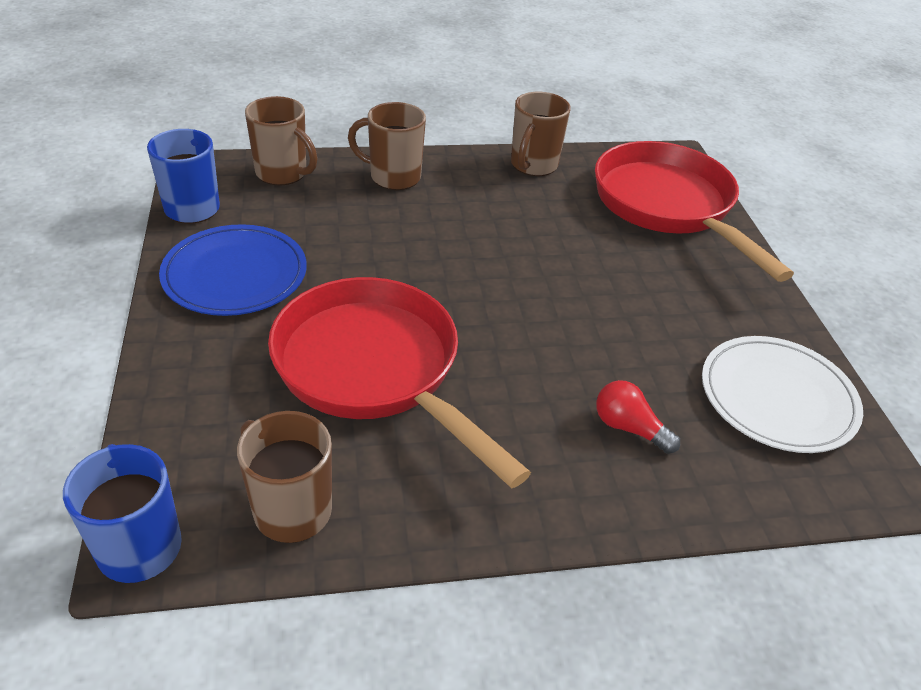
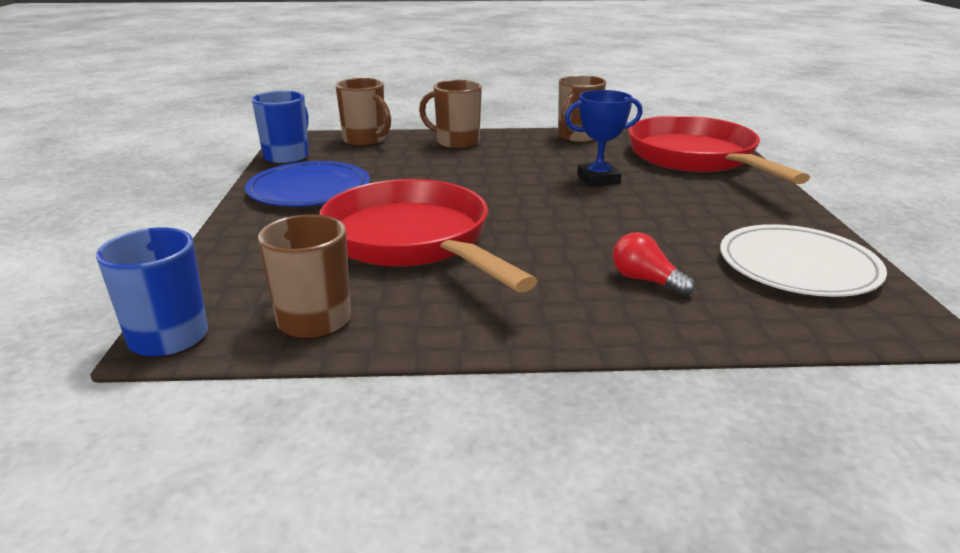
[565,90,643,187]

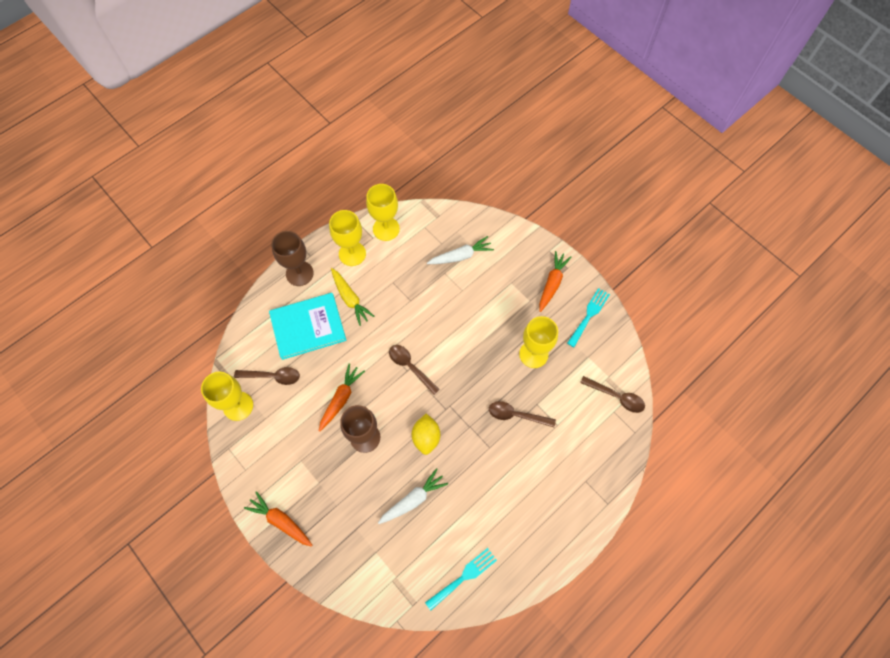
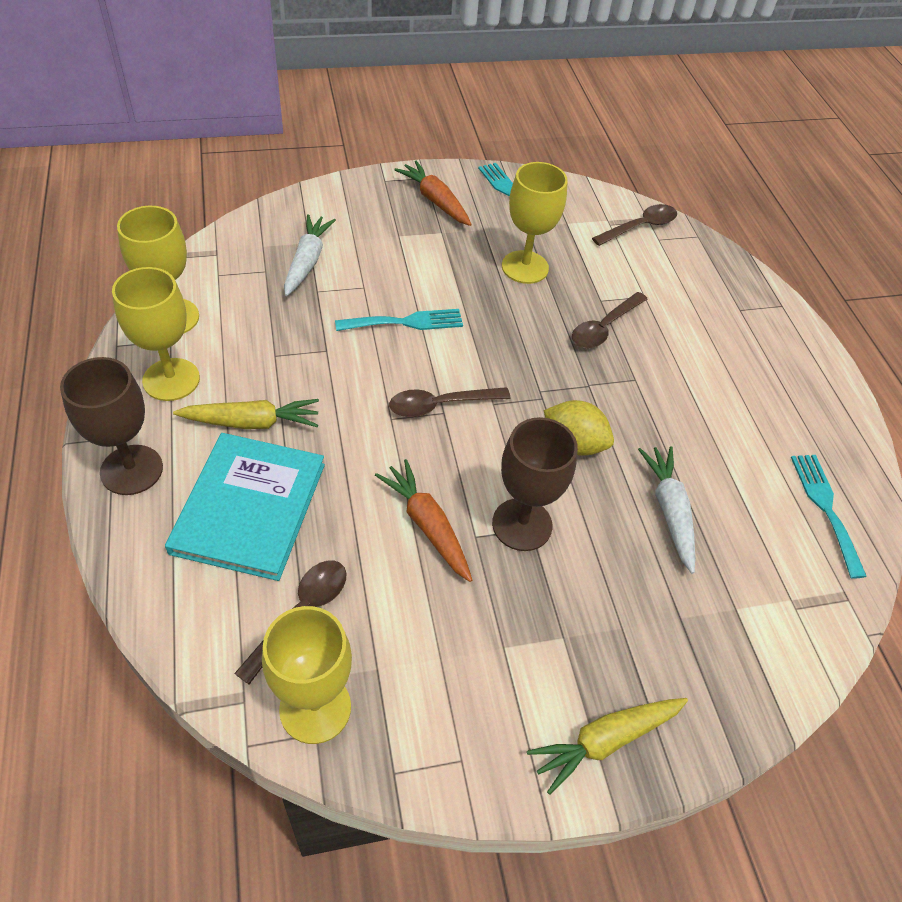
[335,309,463,331]
[527,698,688,795]

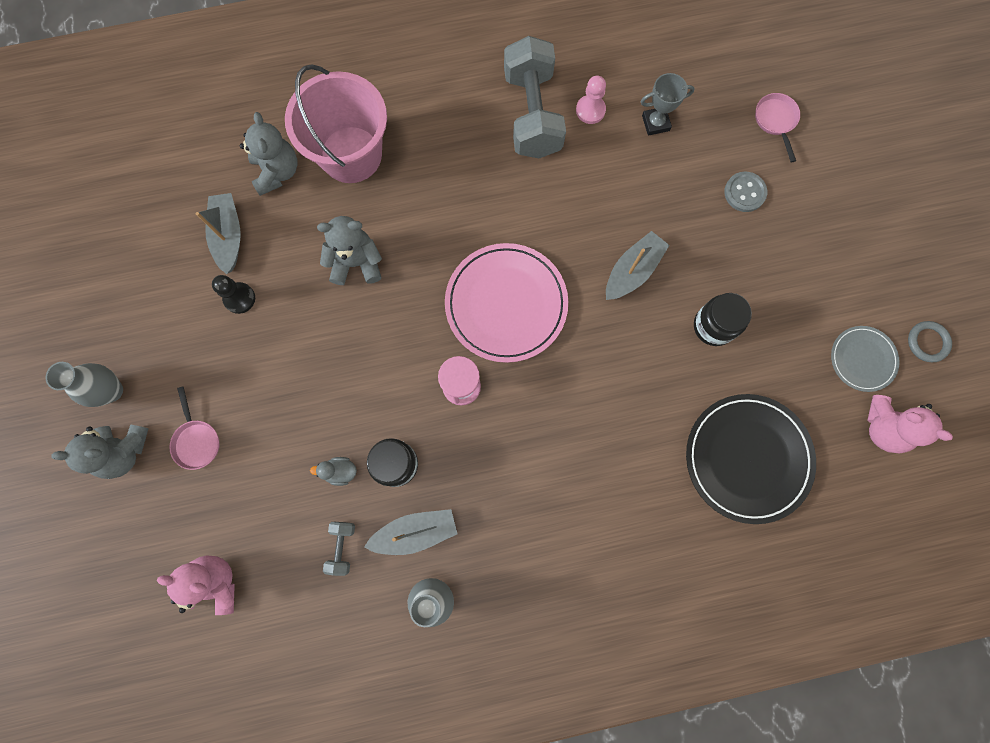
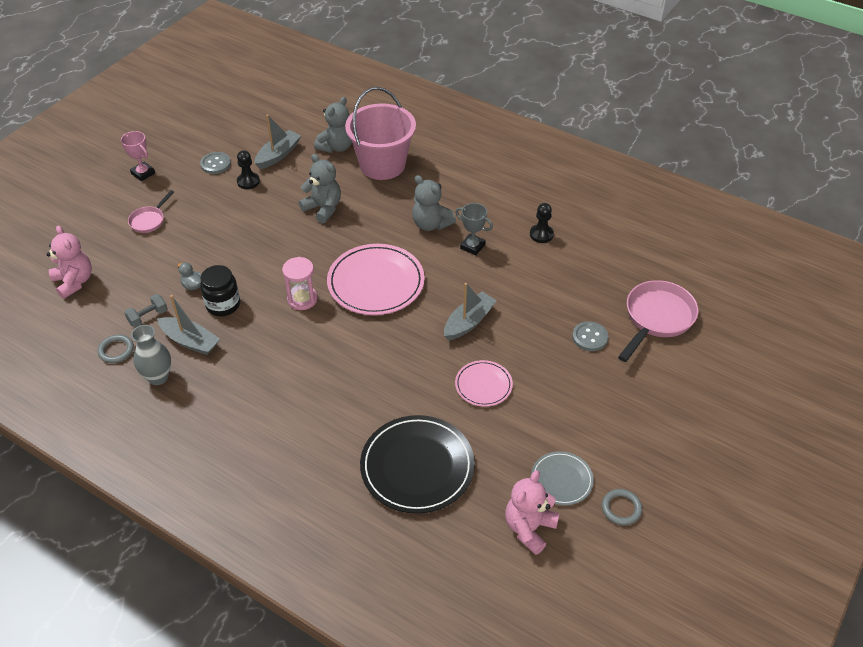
[504,36,566,158] (first image)
[98,335,134,363]
[200,152,231,174]
[412,175,456,231]
[455,203,493,255]
[121,131,155,181]
[455,360,513,407]
[530,203,554,243]
[444,283,497,341]
[505,470,560,555]
[618,280,698,362]

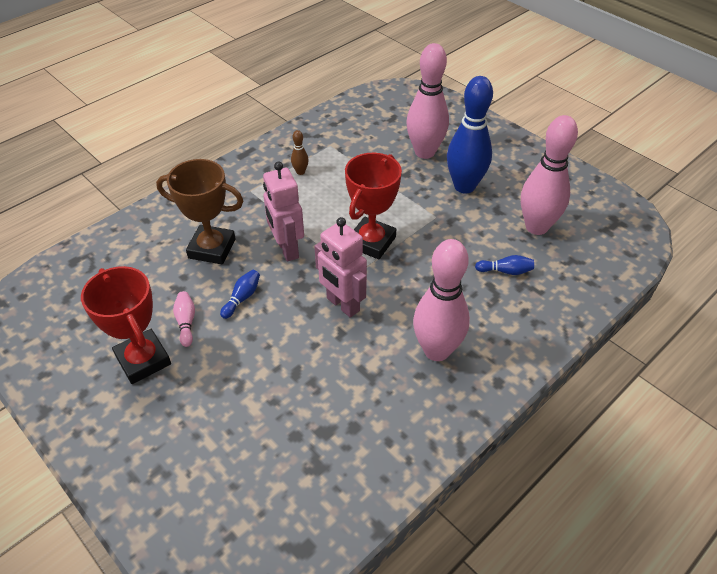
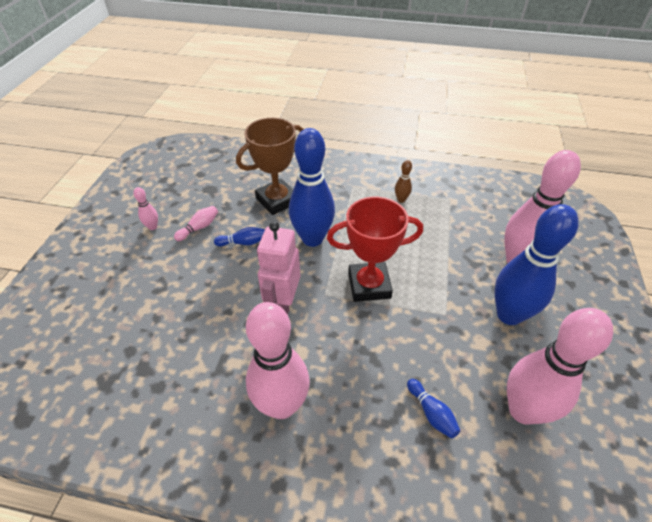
[133,187,158,230]
[289,128,335,247]
[236,118,304,215]

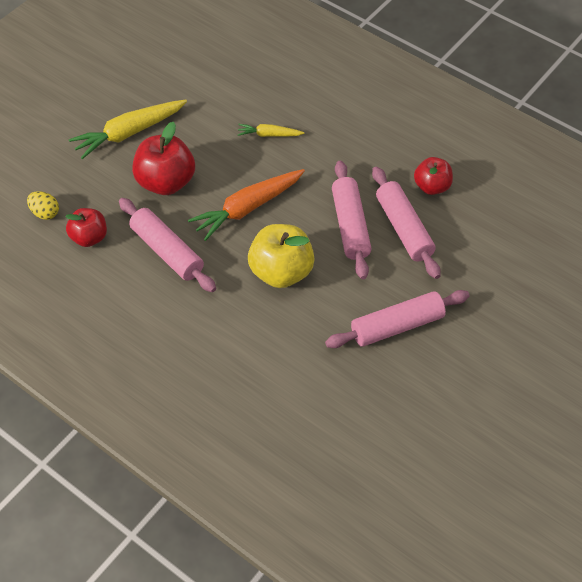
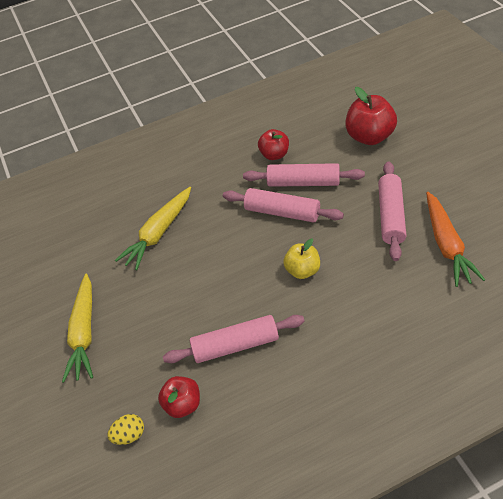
[345,87,397,145]
[426,192,485,287]
[115,187,191,270]
[283,238,320,279]

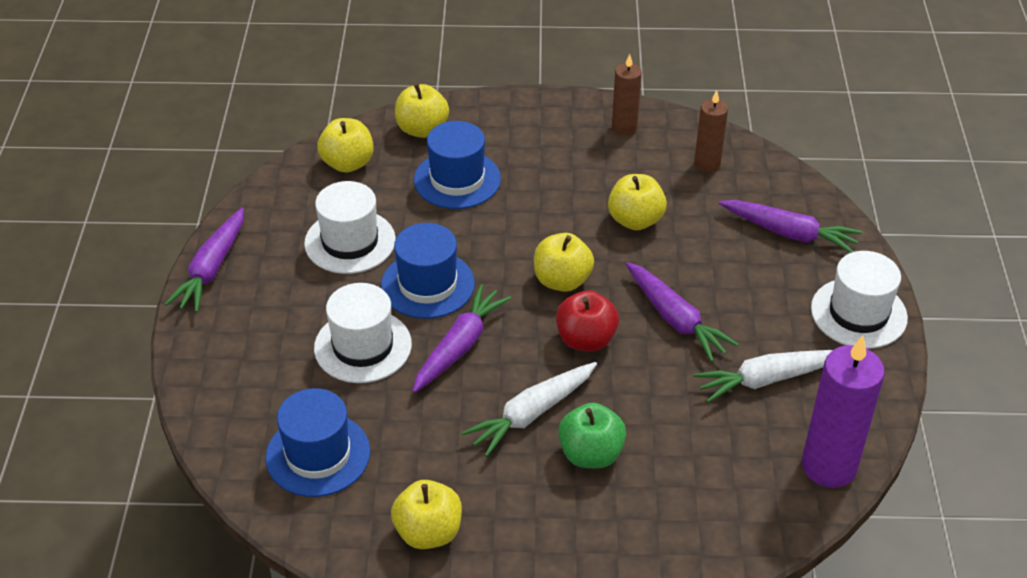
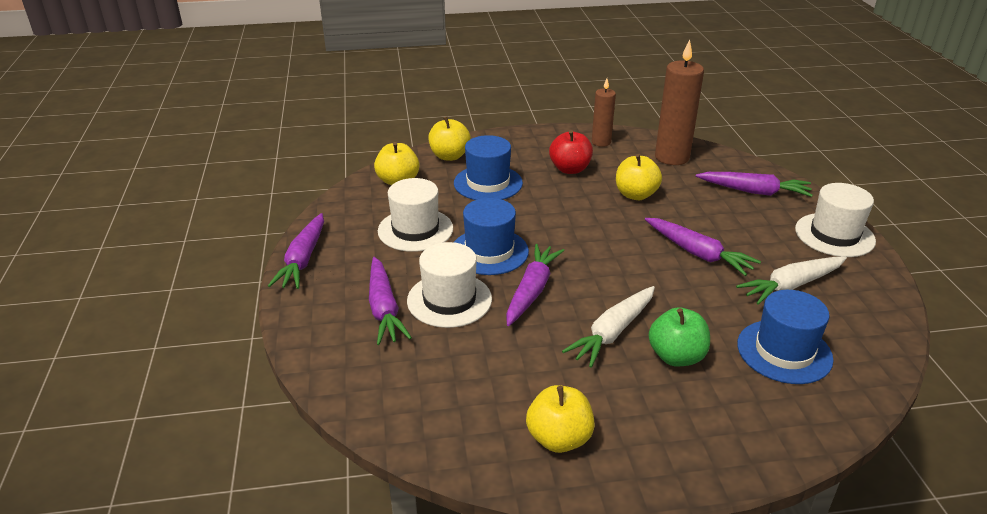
[534,233,594,292] (first image)
[802,335,885,488] (first image)
[369,257,412,345]
[737,290,833,384]
[549,130,593,174]
[655,39,704,165]

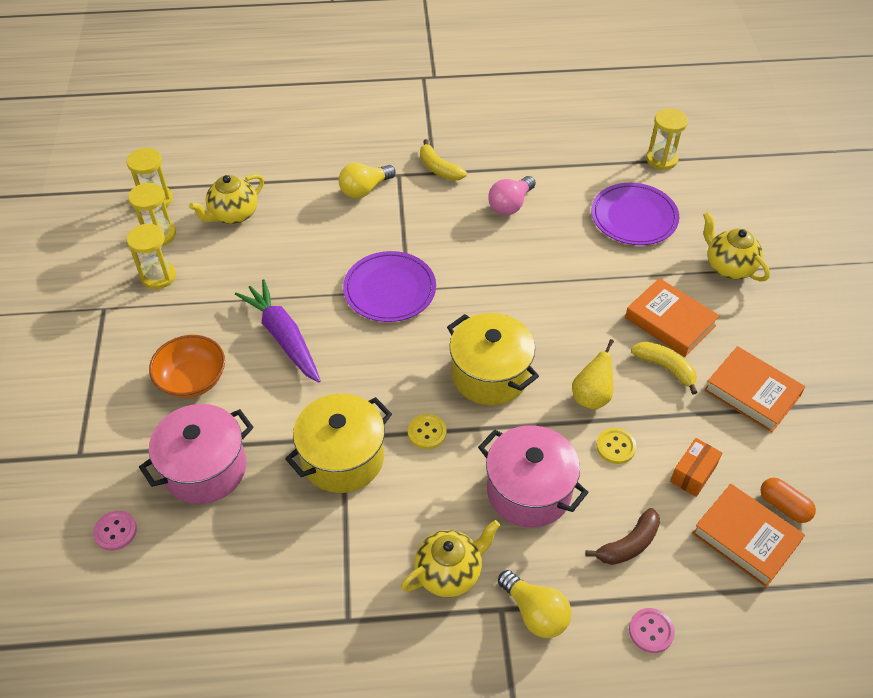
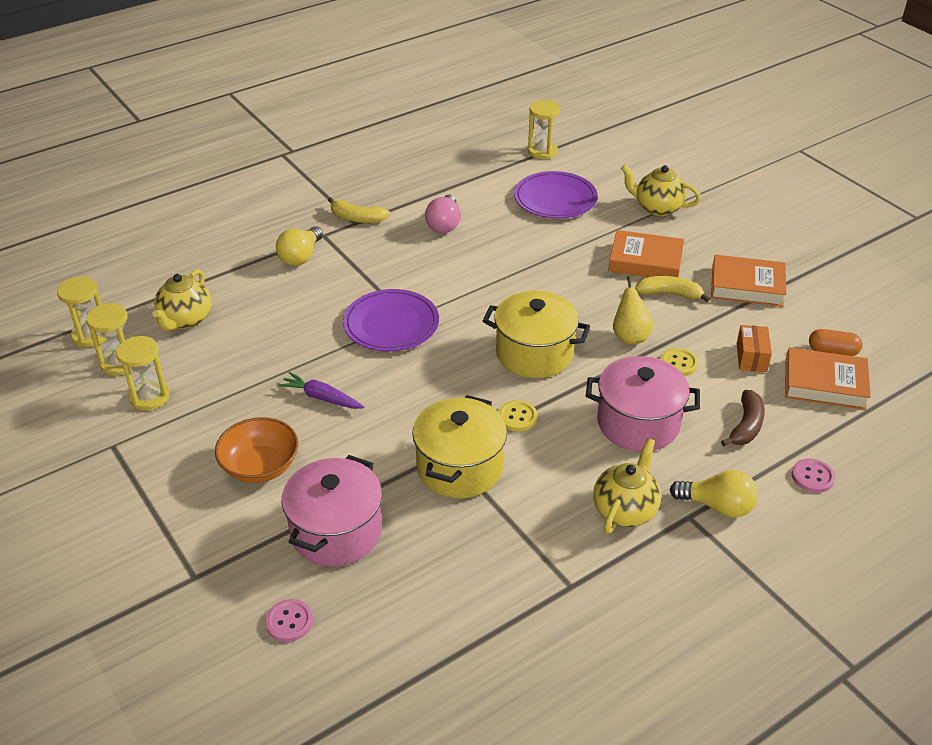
[278,372,364,409]

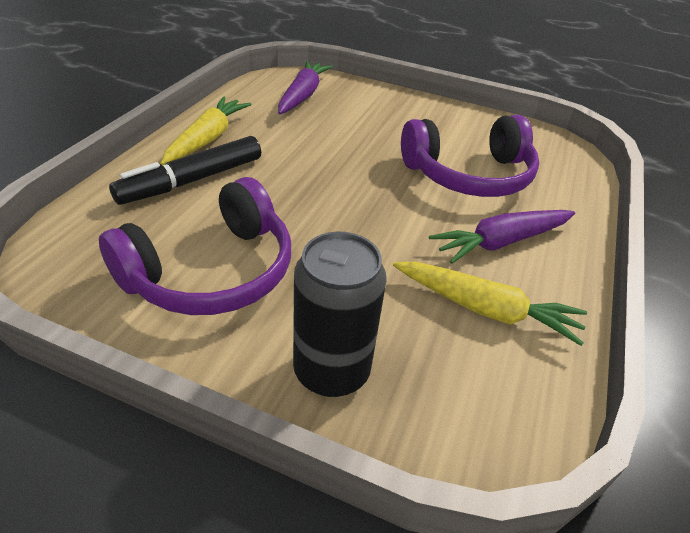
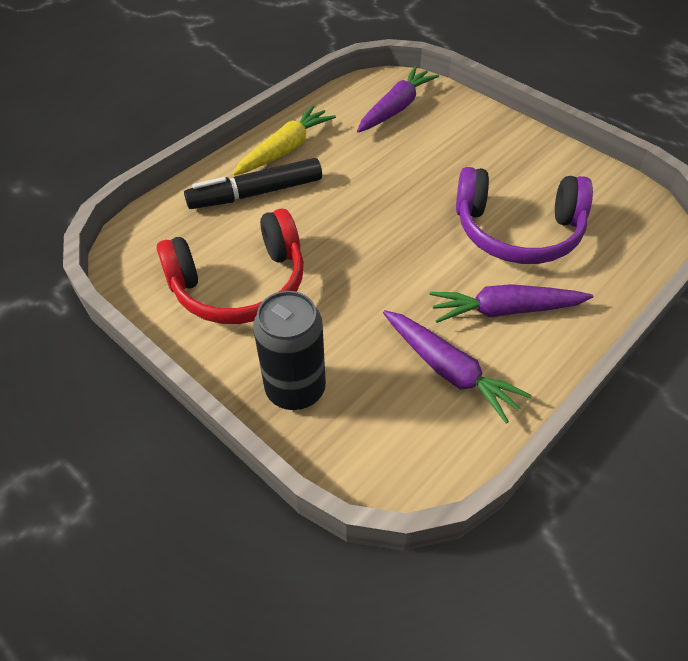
[157,209,304,324]
[383,310,532,424]

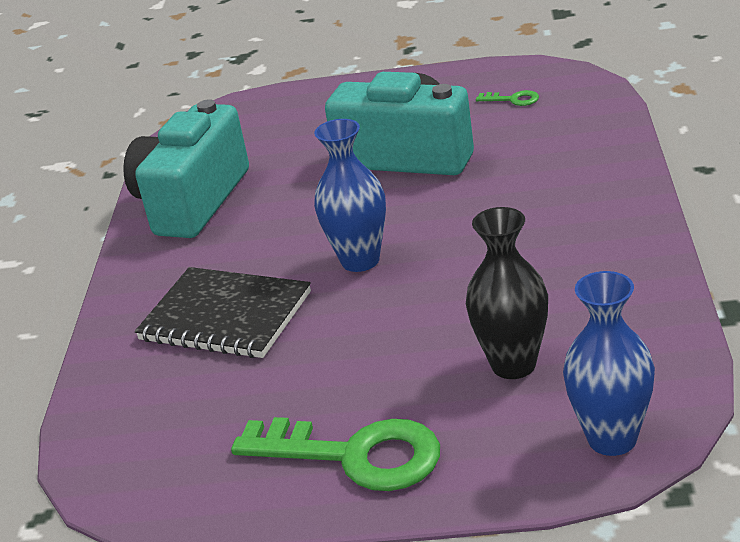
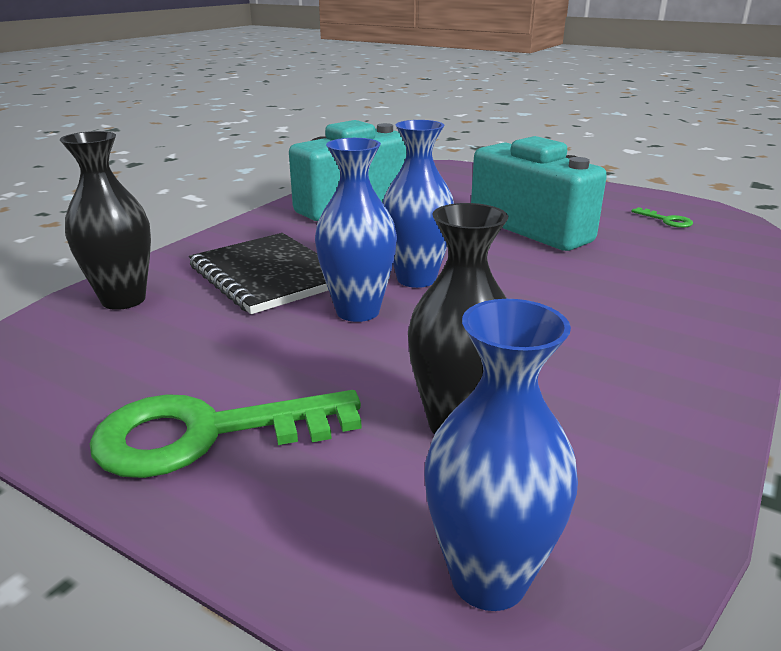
[60,131,151,310]
[315,138,397,322]
[90,390,361,478]

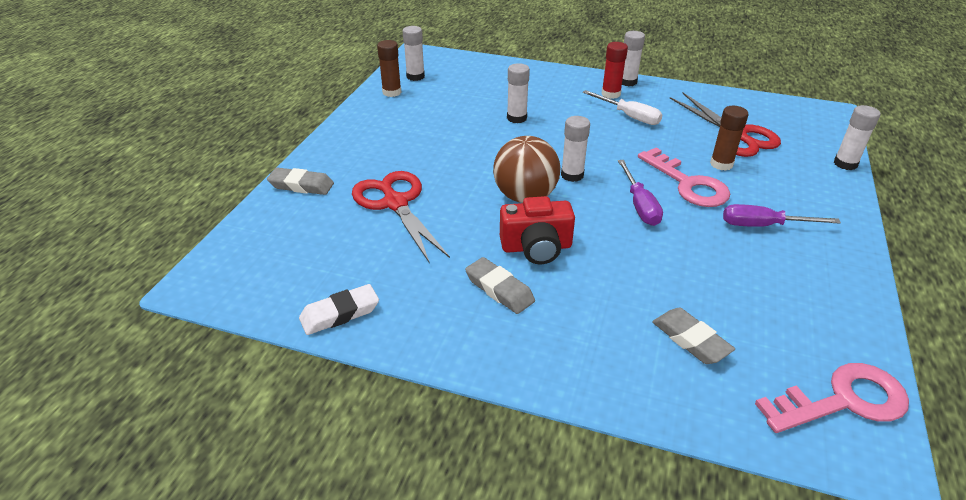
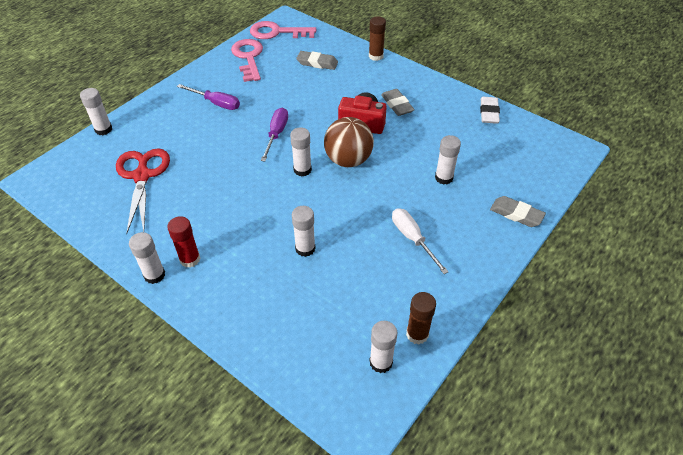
[392,208,449,274]
[231,39,263,82]
[369,16,386,61]
[435,135,461,185]
[480,97,500,124]
[297,51,338,70]

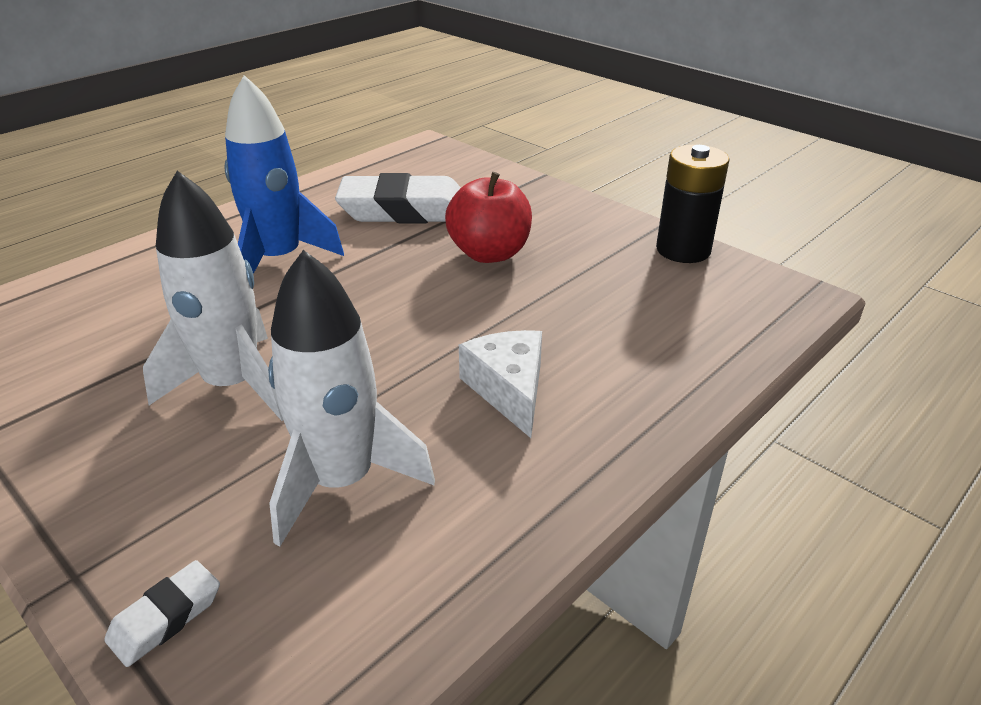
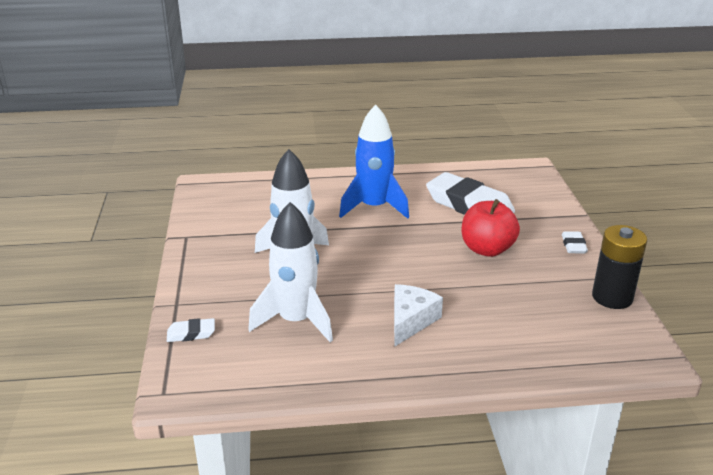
[562,231,588,254]

